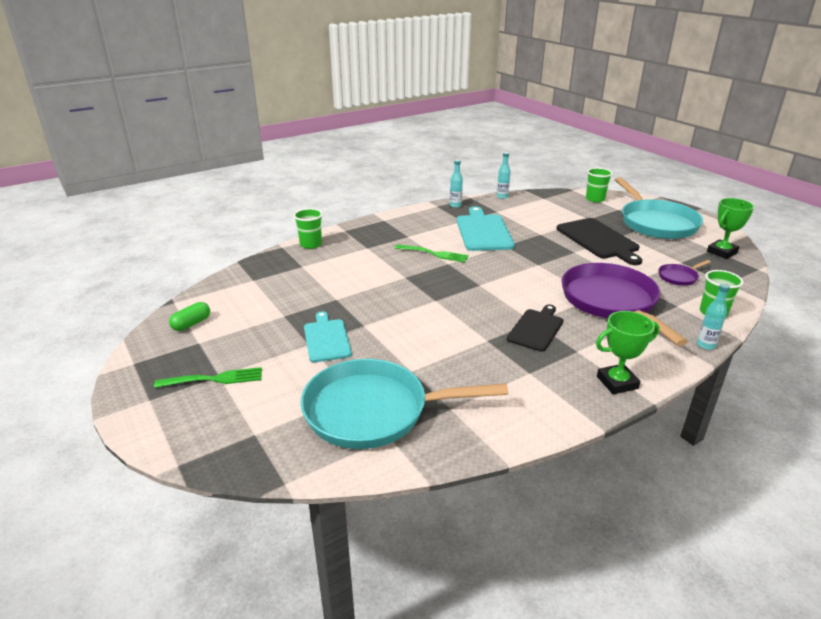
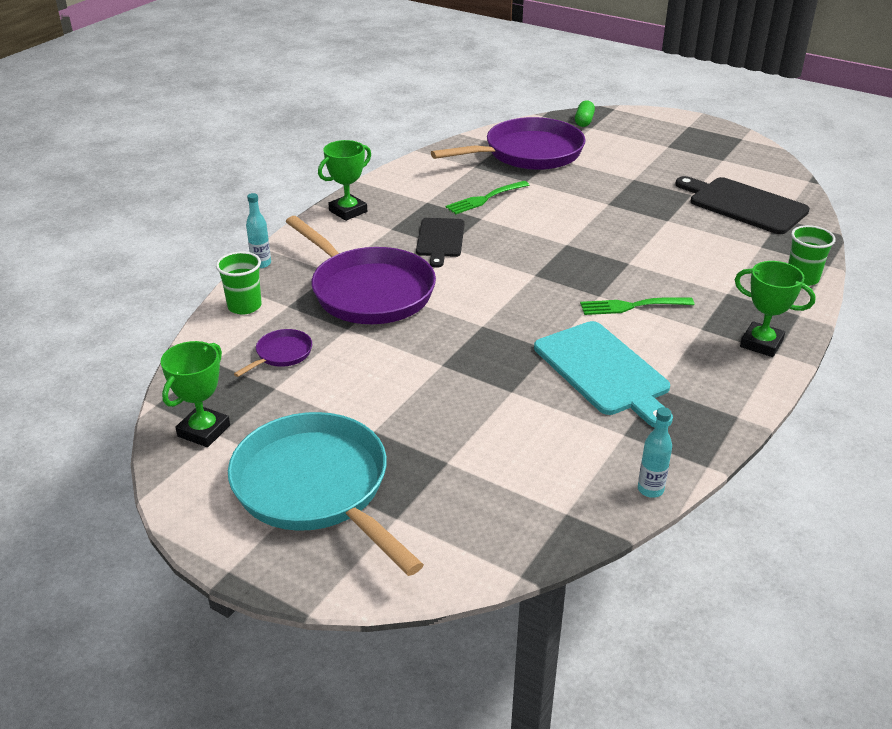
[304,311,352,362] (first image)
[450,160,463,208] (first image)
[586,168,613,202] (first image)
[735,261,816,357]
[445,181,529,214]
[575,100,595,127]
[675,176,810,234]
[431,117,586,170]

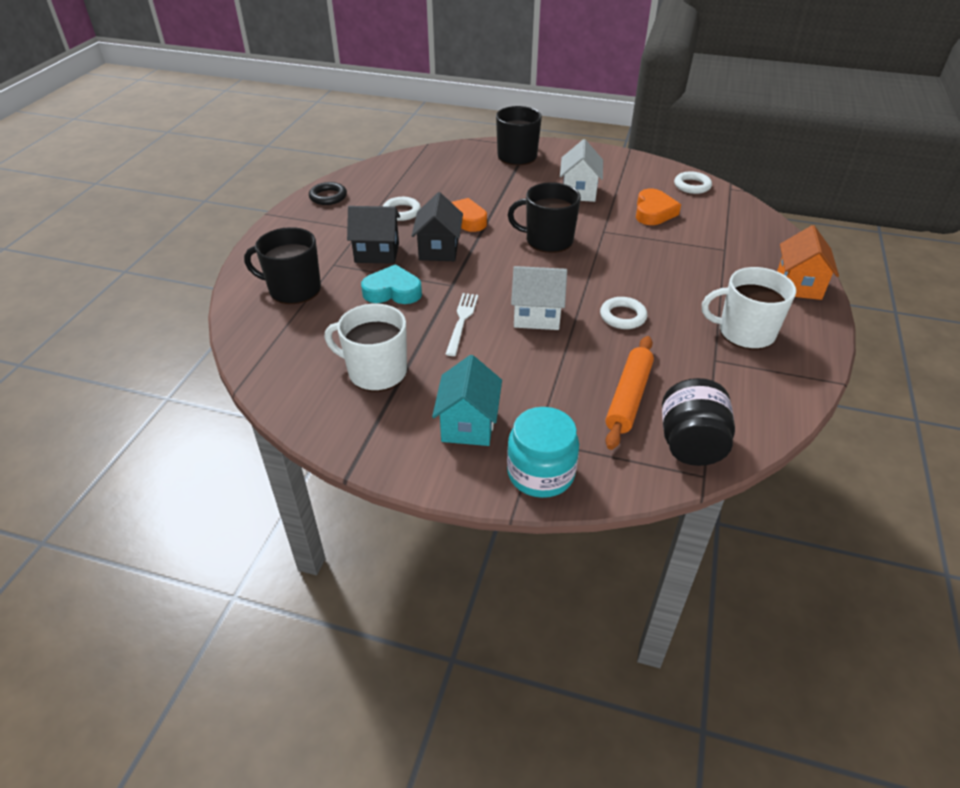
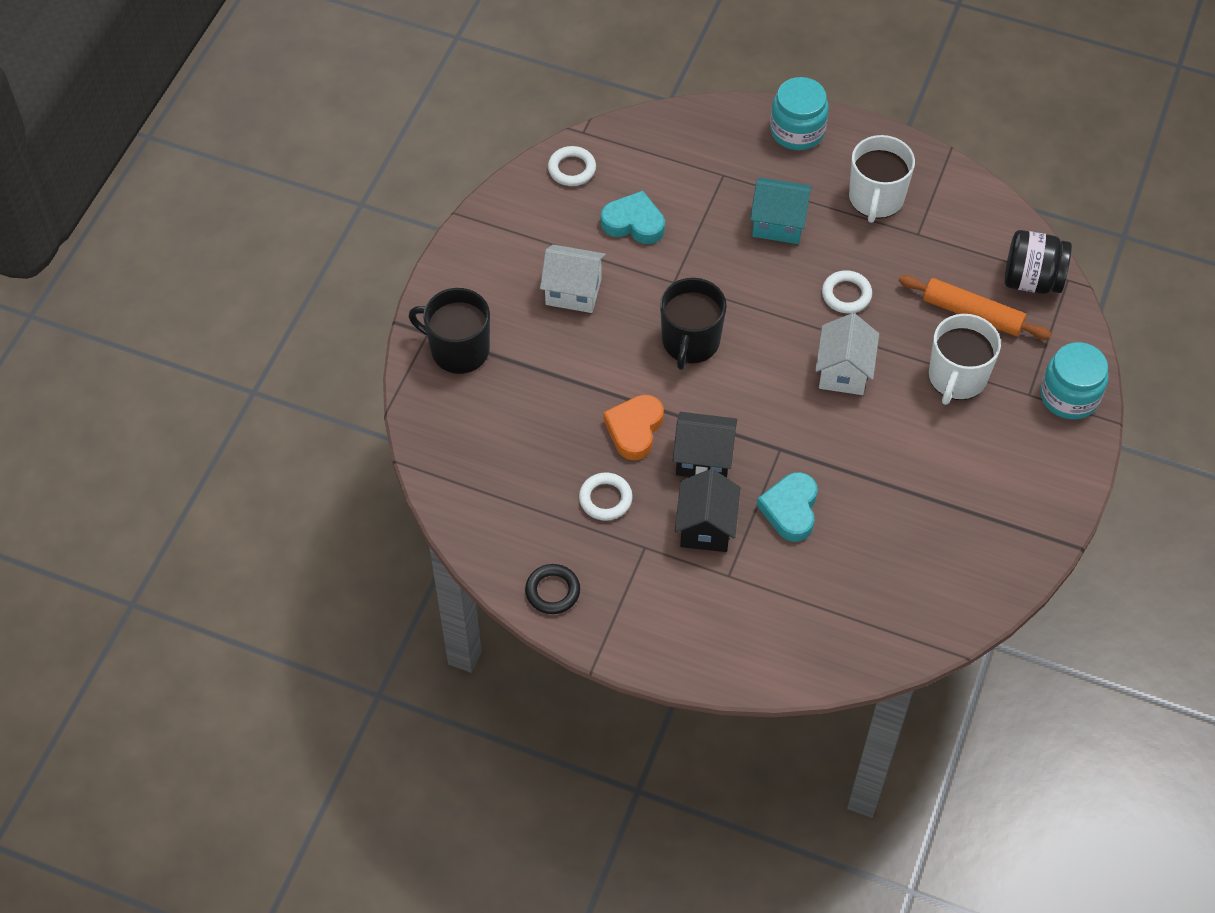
[244,227,321,304] (first image)
[446,293,478,356] (first image)
[929,314,1001,405]
[750,177,812,244]
[770,77,829,150]
[601,191,665,244]

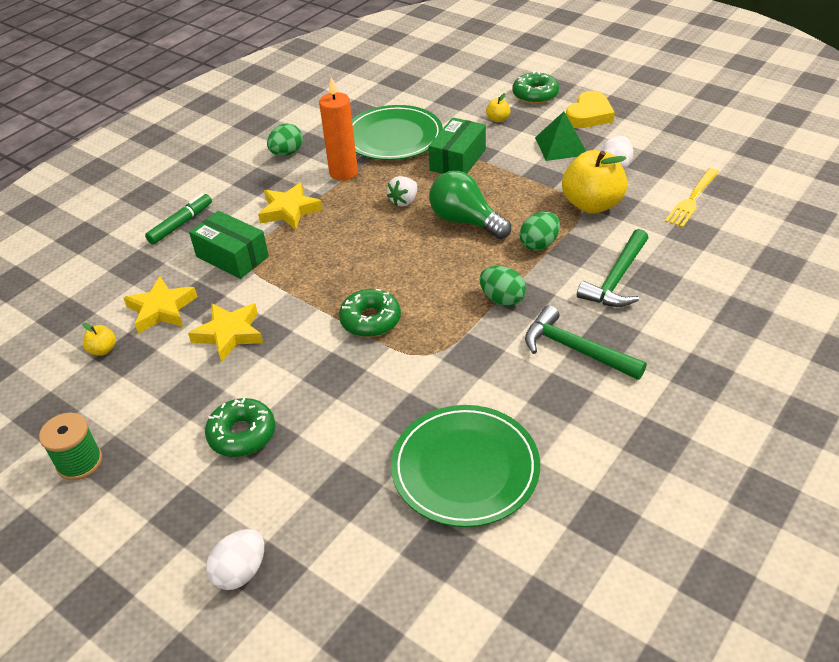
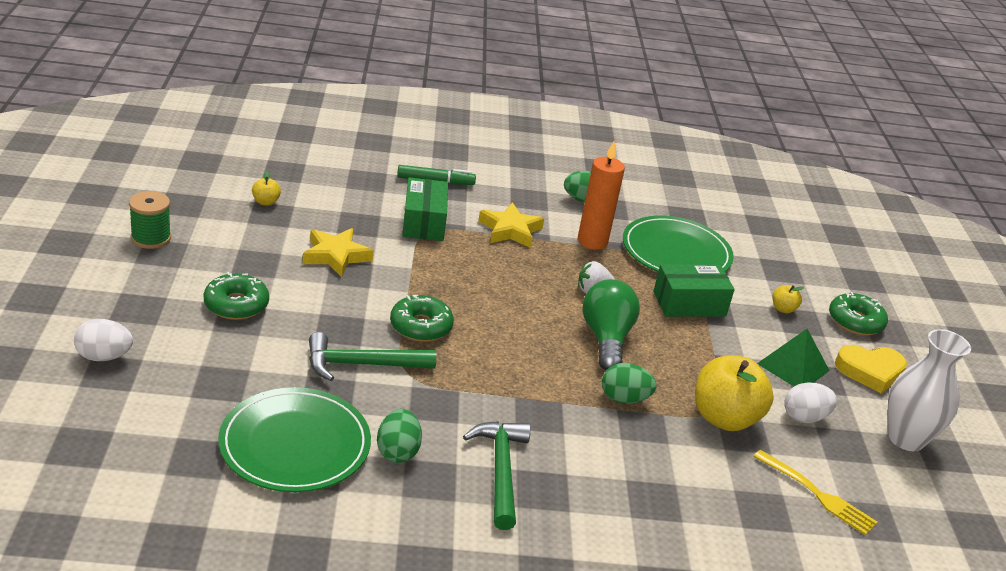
[124,276,197,334] (first image)
[888,329,971,451]
[377,409,422,463]
[309,332,436,381]
[753,450,877,535]

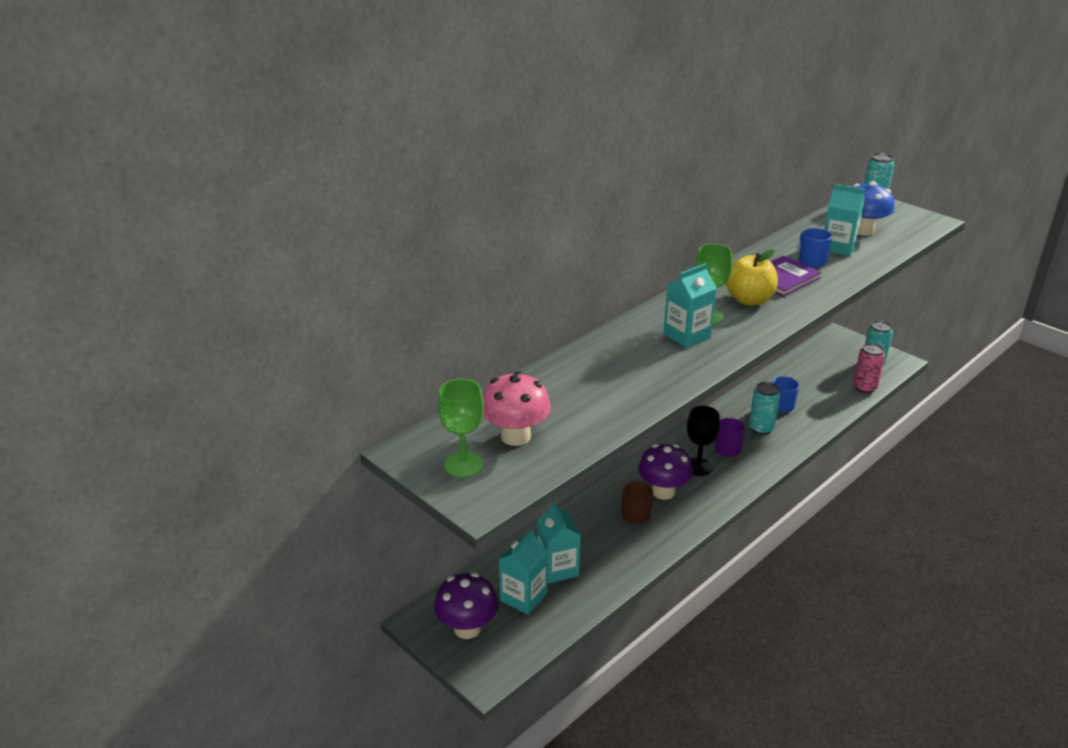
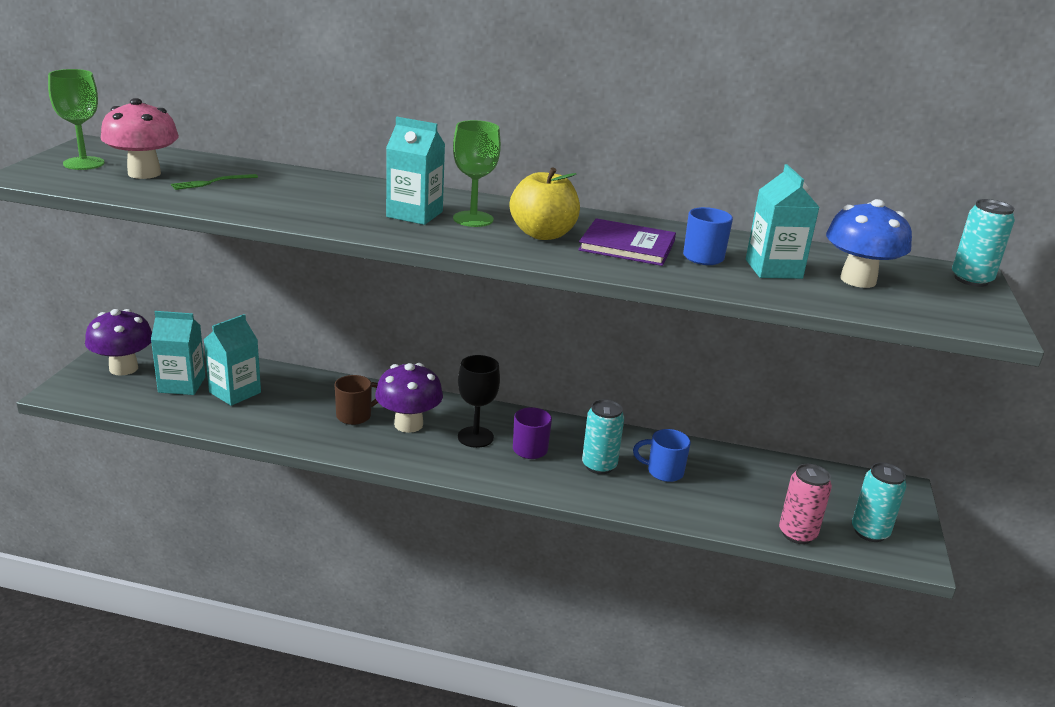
[171,174,258,190]

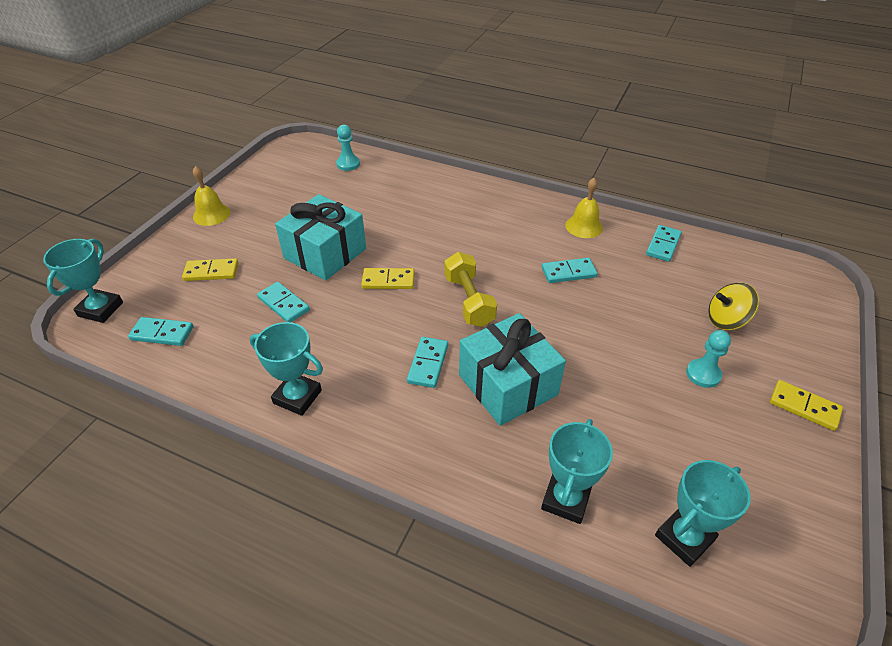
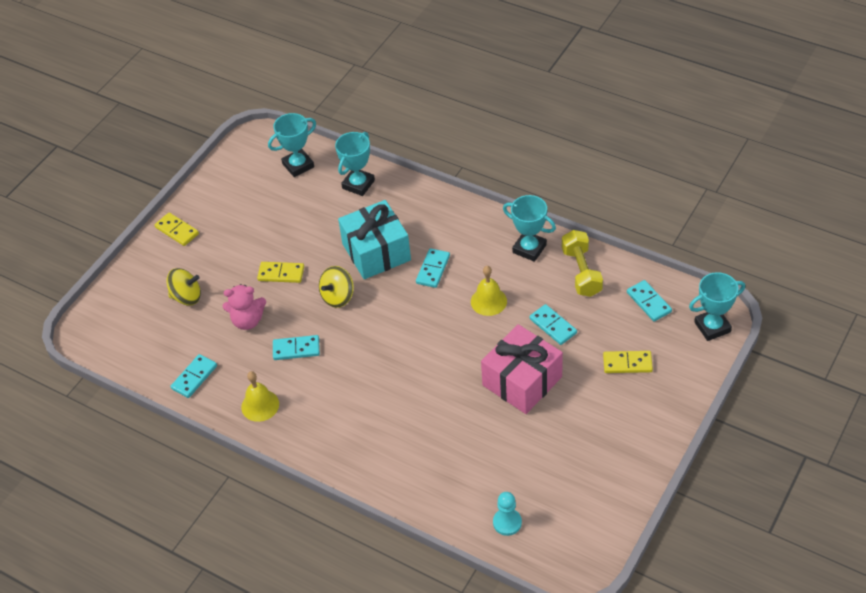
[686,330,731,388] (first image)
[223,284,266,330]
[319,266,354,308]
[471,266,507,316]
[257,262,304,283]
[562,230,603,297]
[481,324,563,414]
[689,272,745,341]
[627,280,672,321]

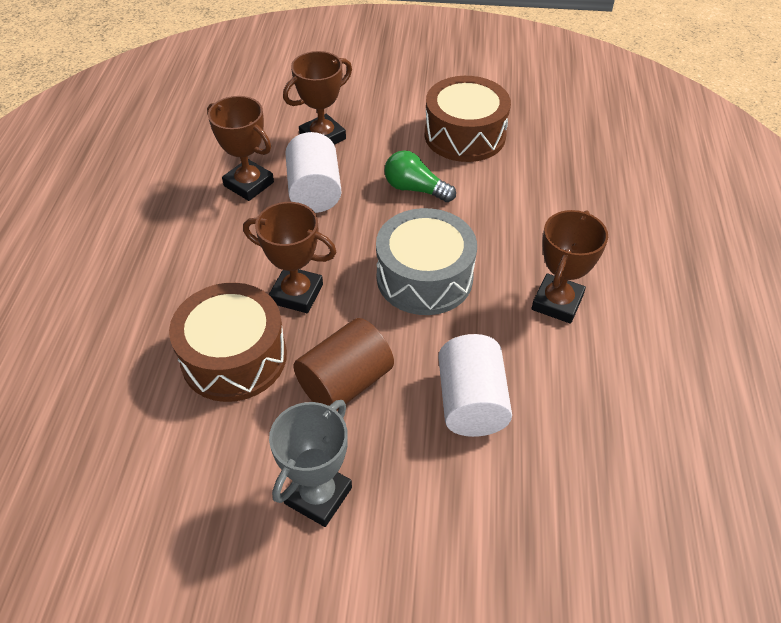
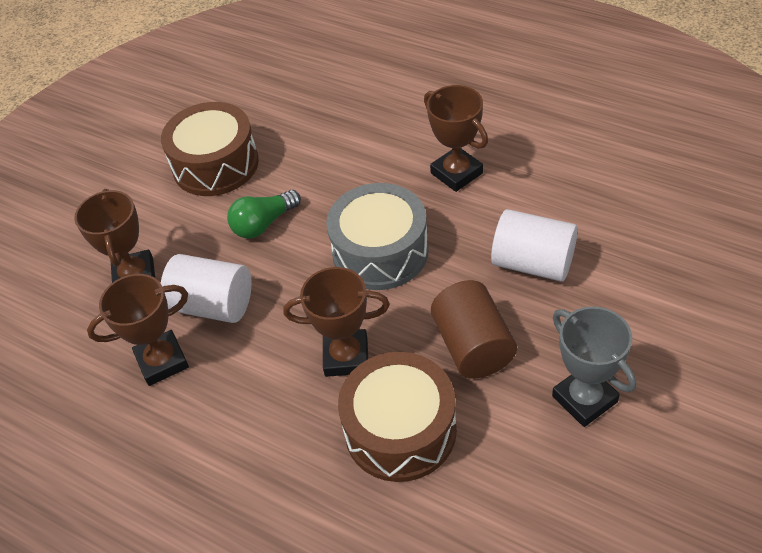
[283,267,390,377]

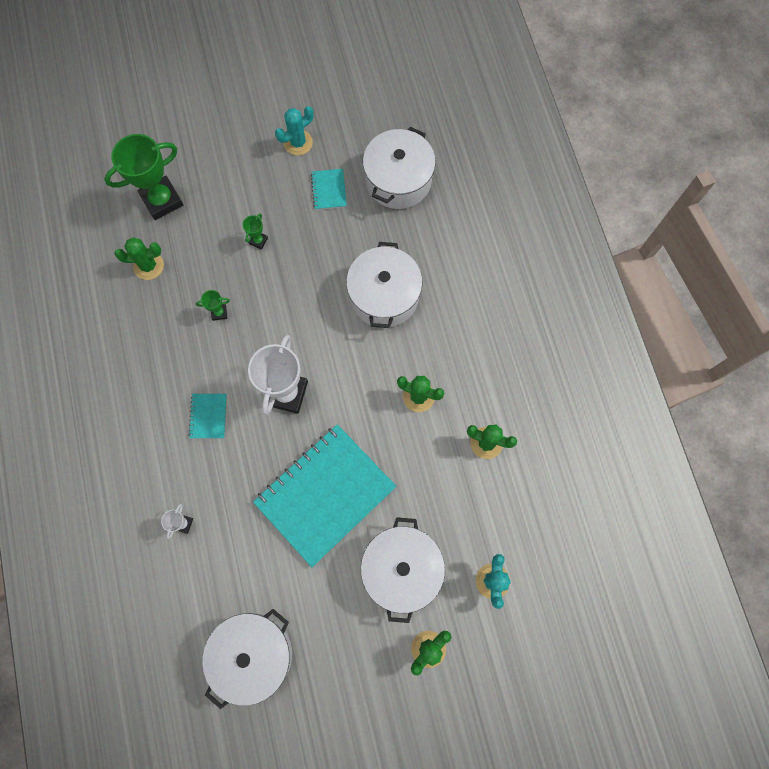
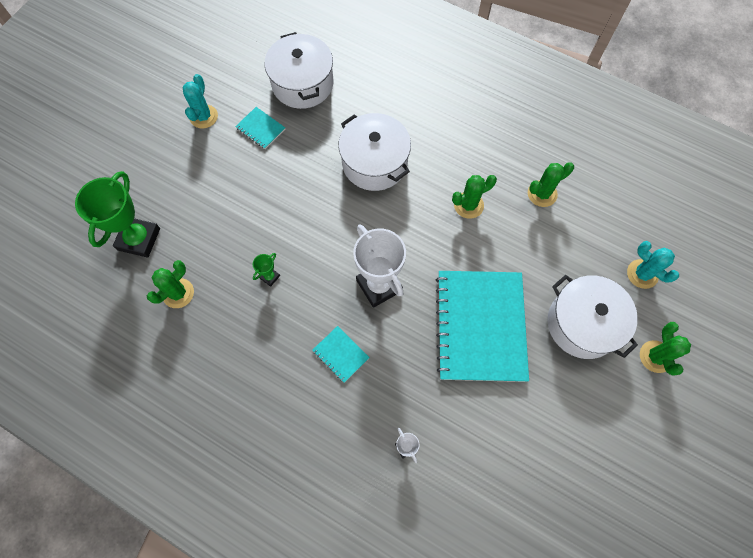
[203,609,292,709] (first image)
[242,214,268,250] (first image)

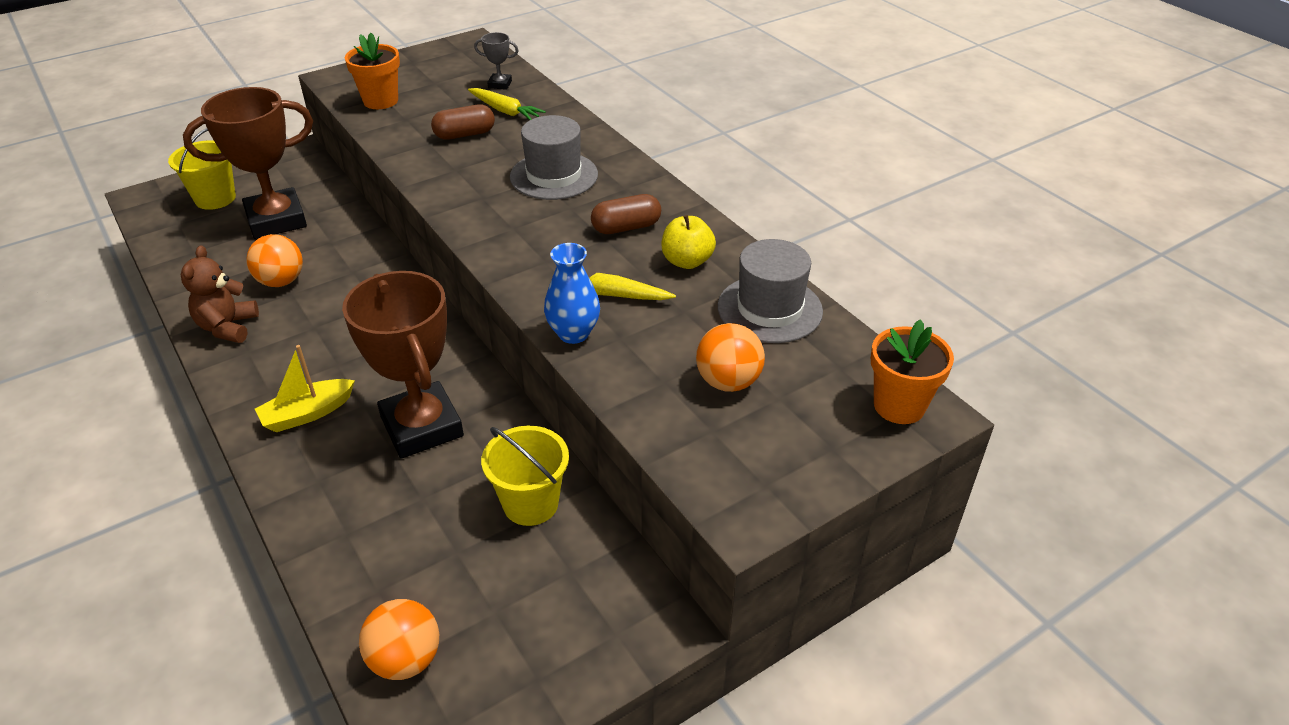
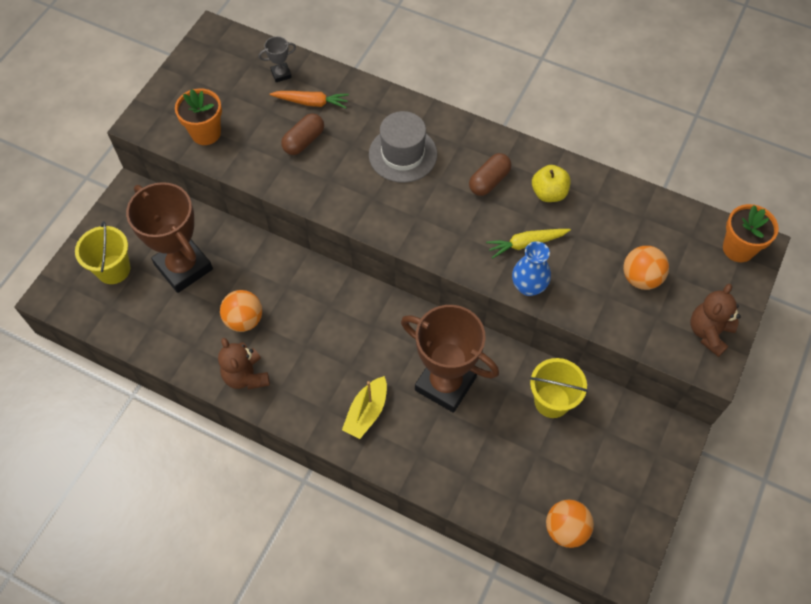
[718,239,823,343] (first image)
[690,284,741,357]
[270,91,349,108]
[126,182,213,293]

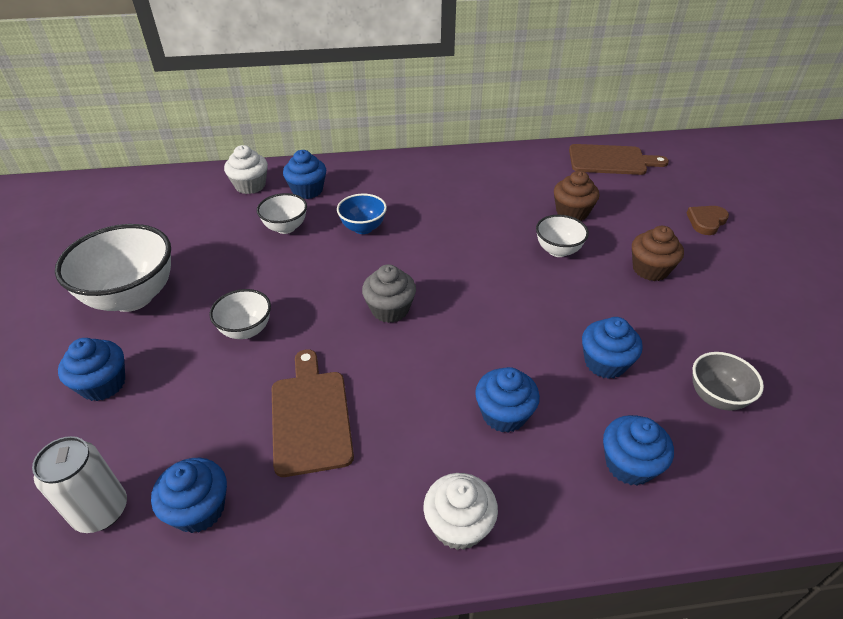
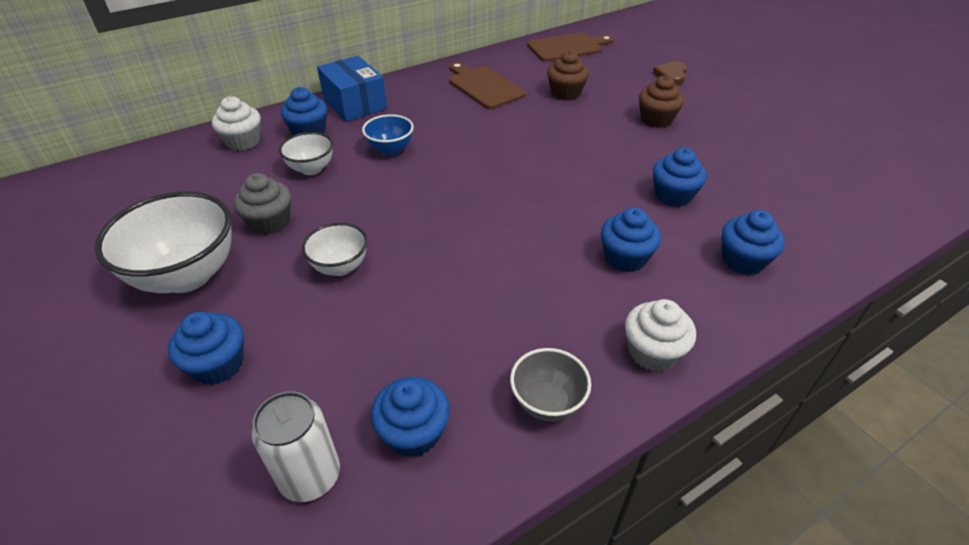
[536,215,589,257] (first image)
[317,56,387,122]
[449,62,526,109]
[234,173,291,235]
[510,348,591,421]

